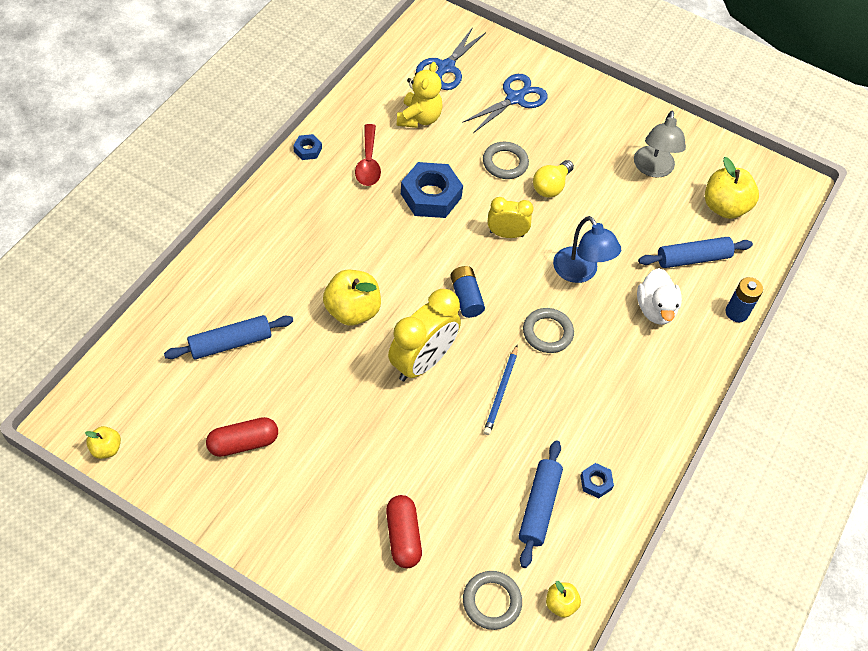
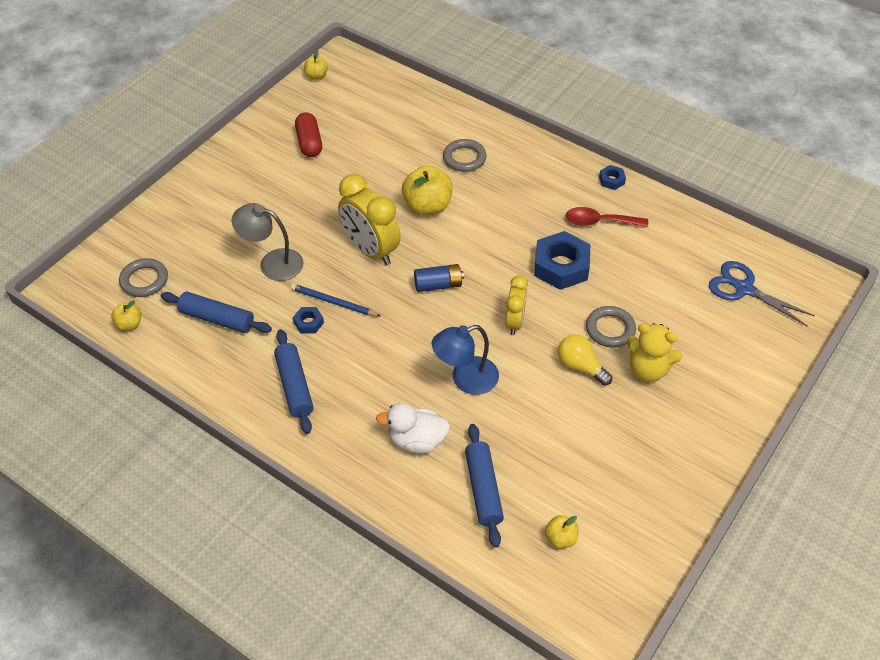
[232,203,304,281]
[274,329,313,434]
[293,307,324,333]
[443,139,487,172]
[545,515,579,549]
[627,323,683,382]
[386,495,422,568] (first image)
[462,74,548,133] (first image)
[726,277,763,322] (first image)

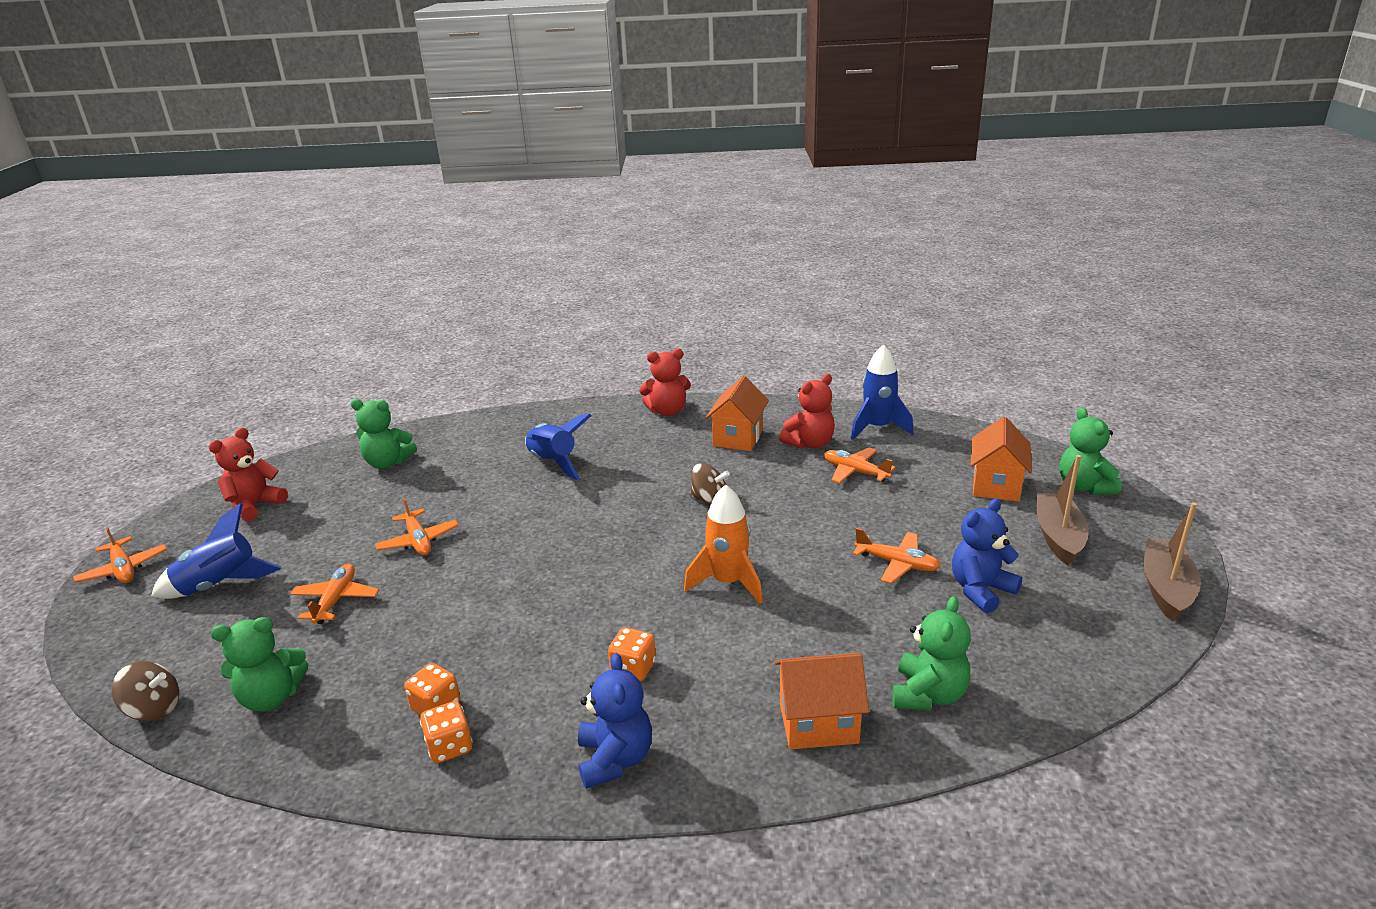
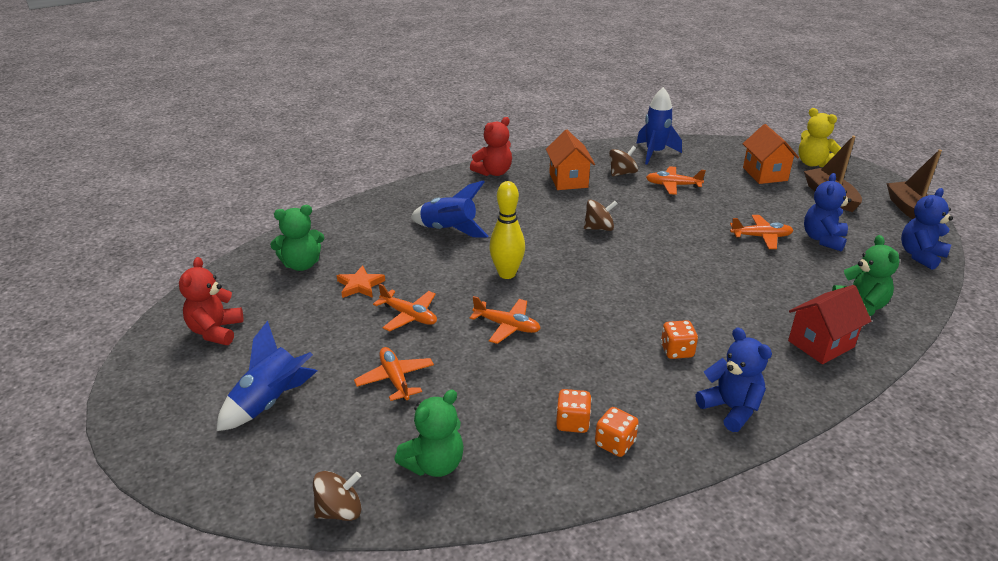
[337,265,385,298]
[469,296,541,344]
[489,181,525,279]
[609,146,638,176]
[788,285,871,364]
[798,108,841,167]
[901,188,953,270]
[684,484,763,604] (first image)

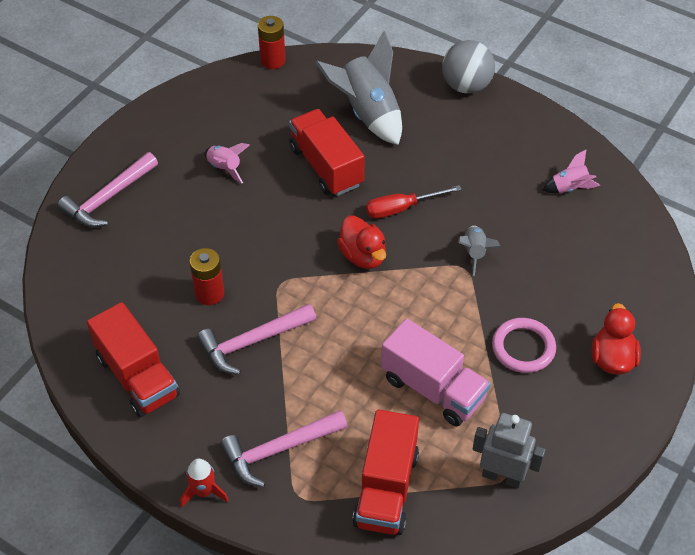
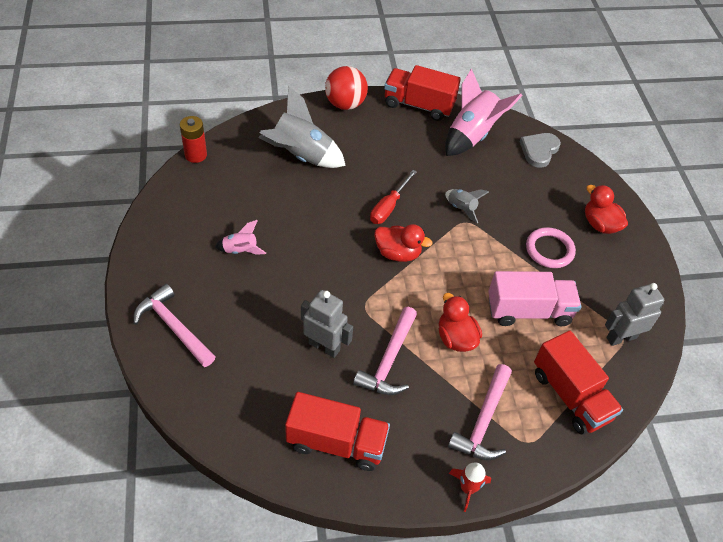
[133,284,216,367]
[301,290,353,358]
[325,66,368,110]
[384,65,461,121]
[439,293,482,352]
[445,69,523,156]
[520,133,561,168]

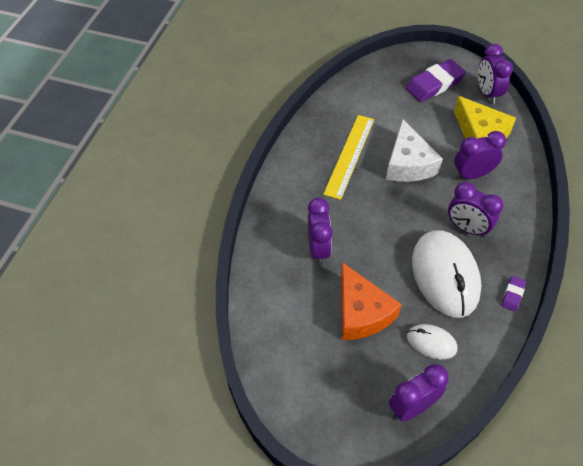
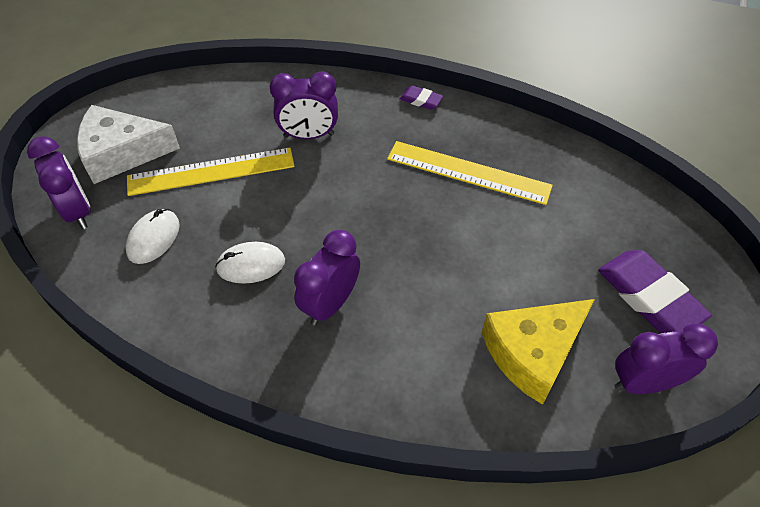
[77,105,180,184]
[127,148,295,196]
[215,242,285,284]
[400,85,443,110]
[454,131,506,180] (first image)

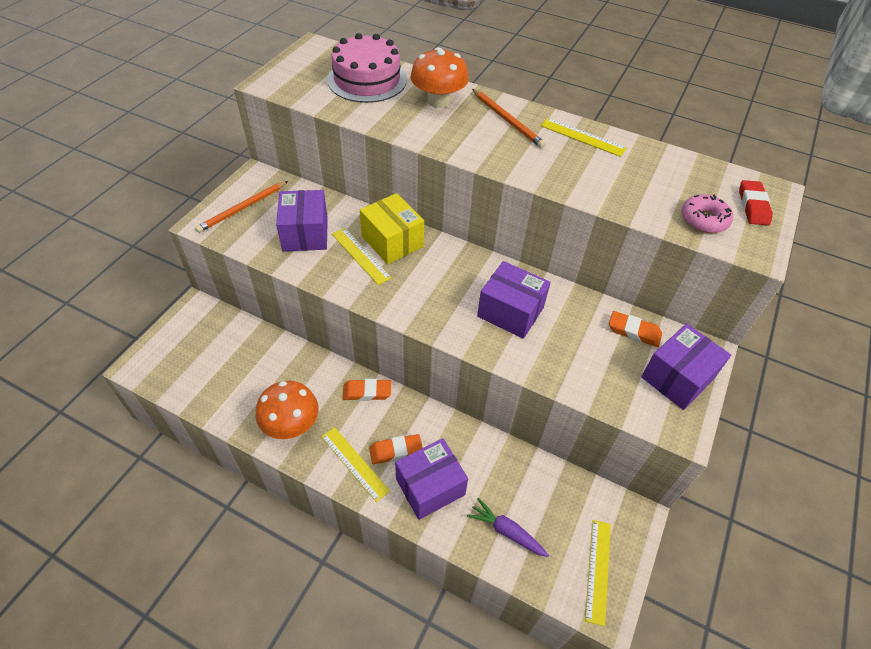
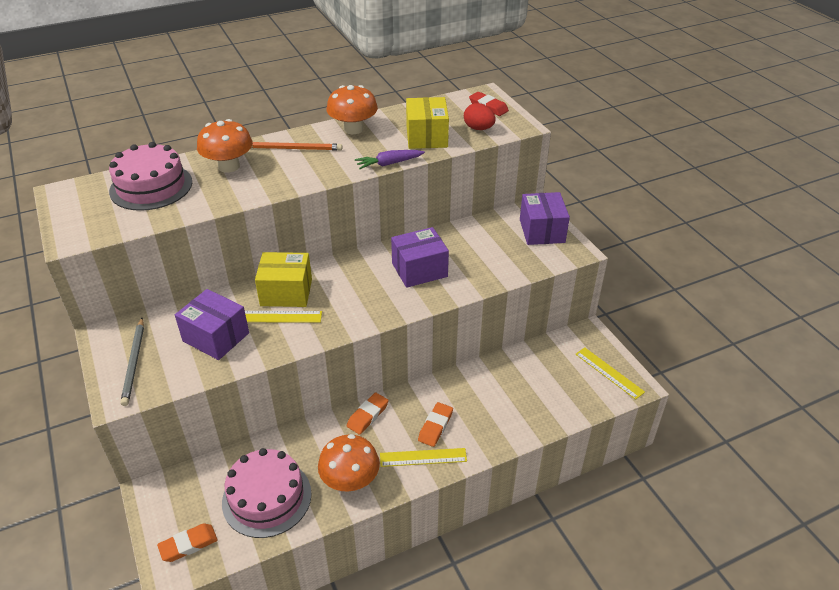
[120,318,144,406]
[157,523,218,562]
[222,448,312,538]
[327,85,378,134]
[355,150,425,169]
[406,97,449,149]
[464,103,496,130]
[395,438,468,520] (first image)

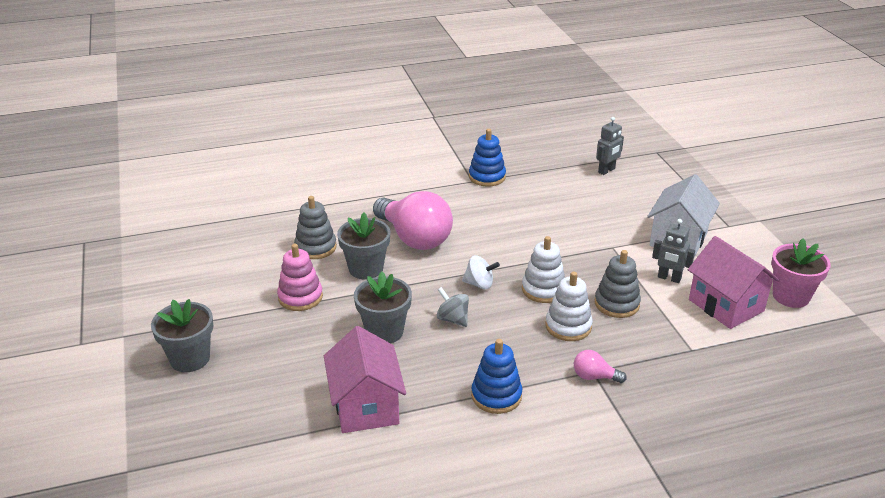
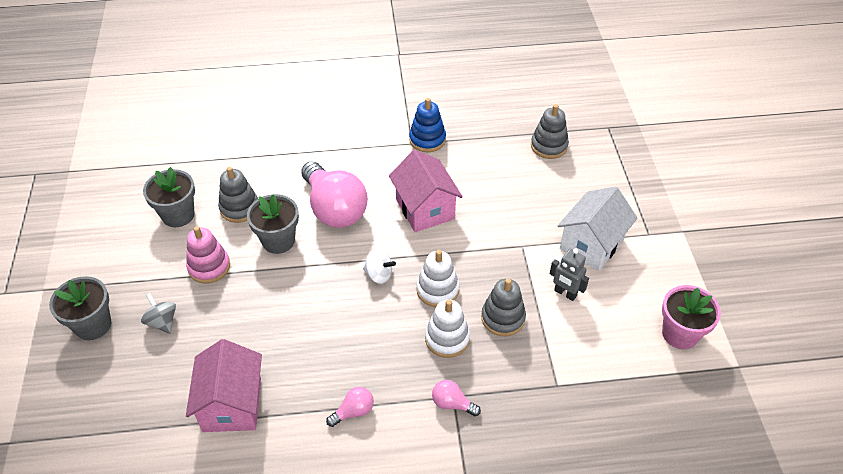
[141,293,176,334]
[143,167,195,227]
[326,387,374,427]
[389,150,463,232]
[531,104,569,159]

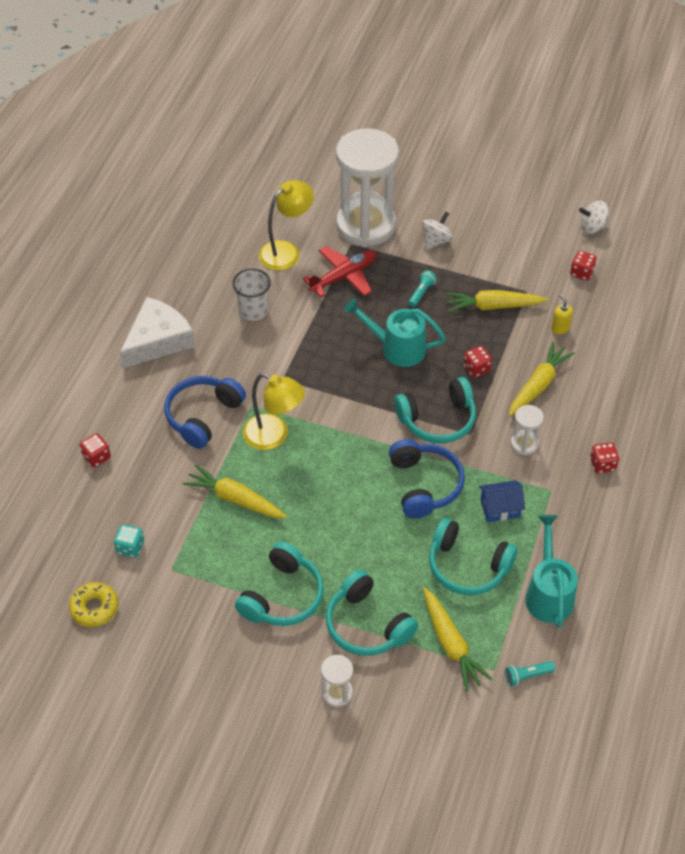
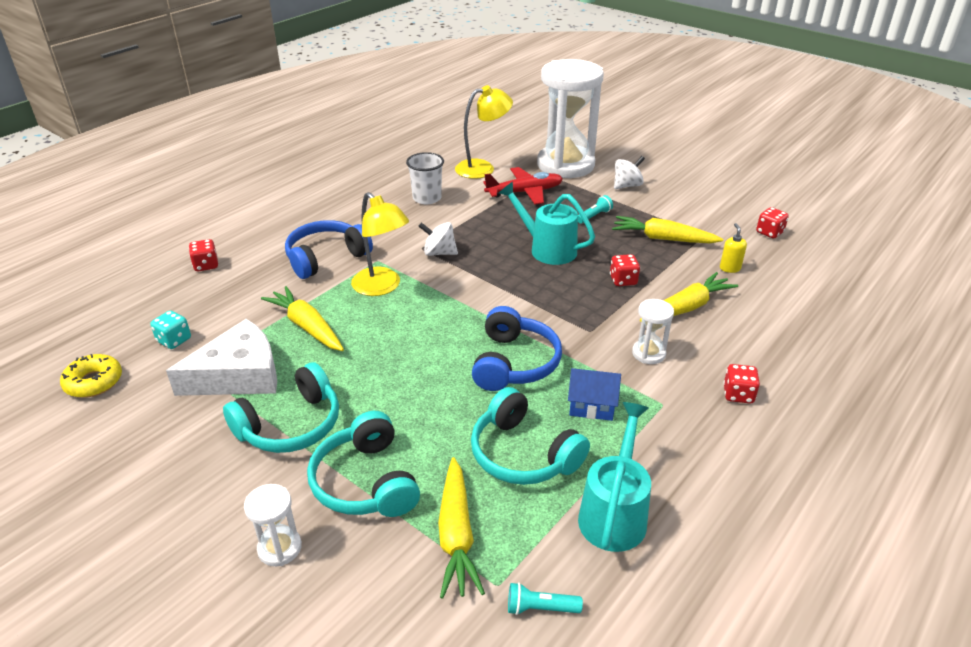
[166,319,277,396]
[418,222,458,256]
[394,377,476,444] (first image)

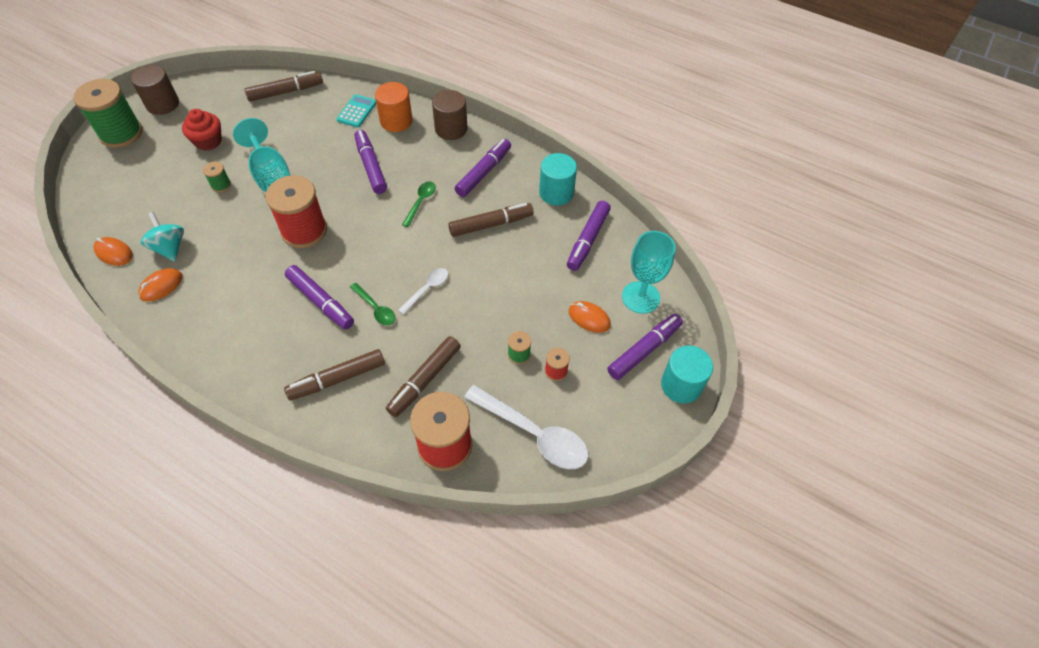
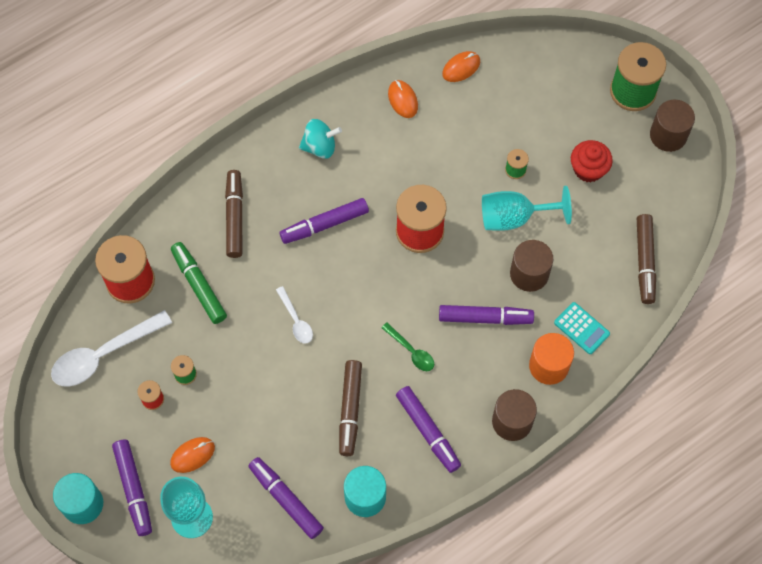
[171,242,227,324]
[299,119,342,159]
[510,240,553,292]
[350,283,396,325] (first image)

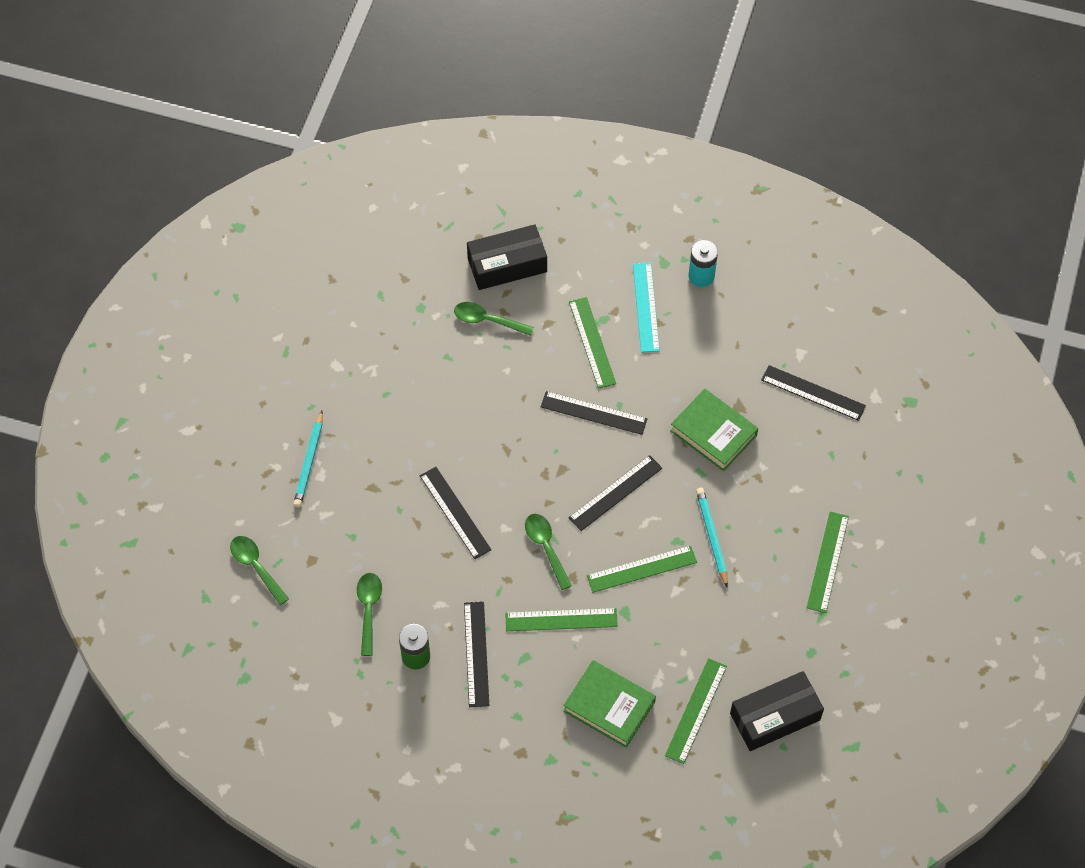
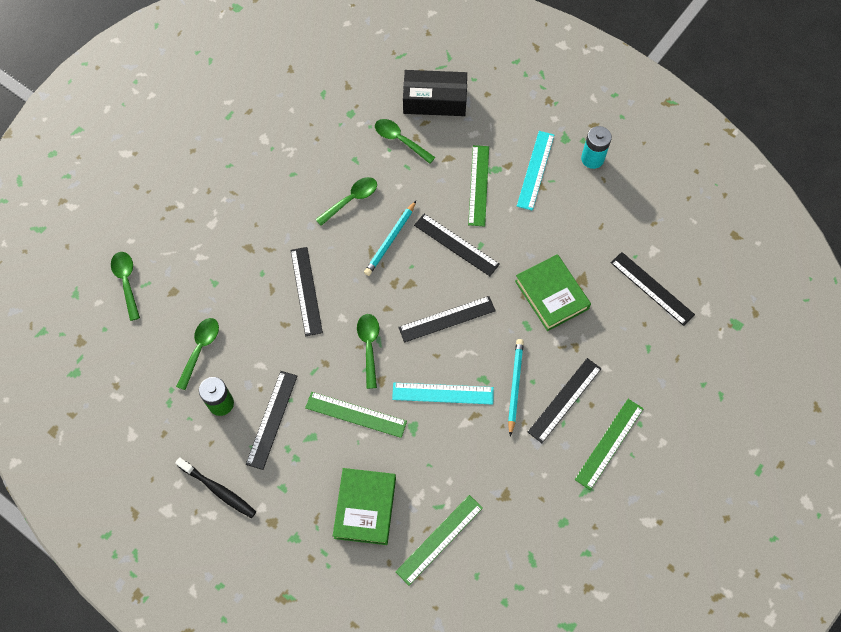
[175,457,256,518]
[315,177,377,226]
[333,468,396,545]
[364,201,416,276]
[392,383,494,405]
[528,358,602,443]
[730,671,824,751] (first image)

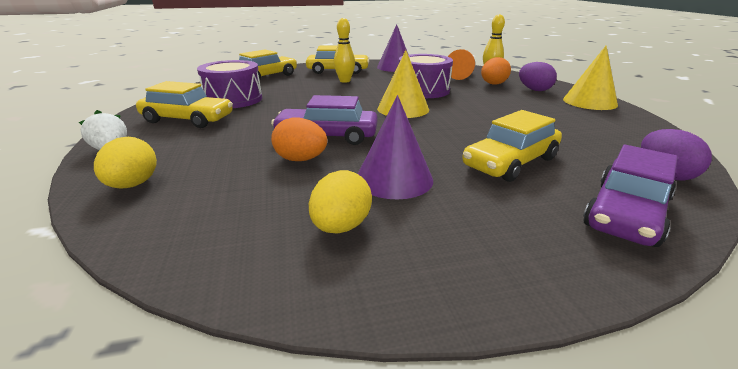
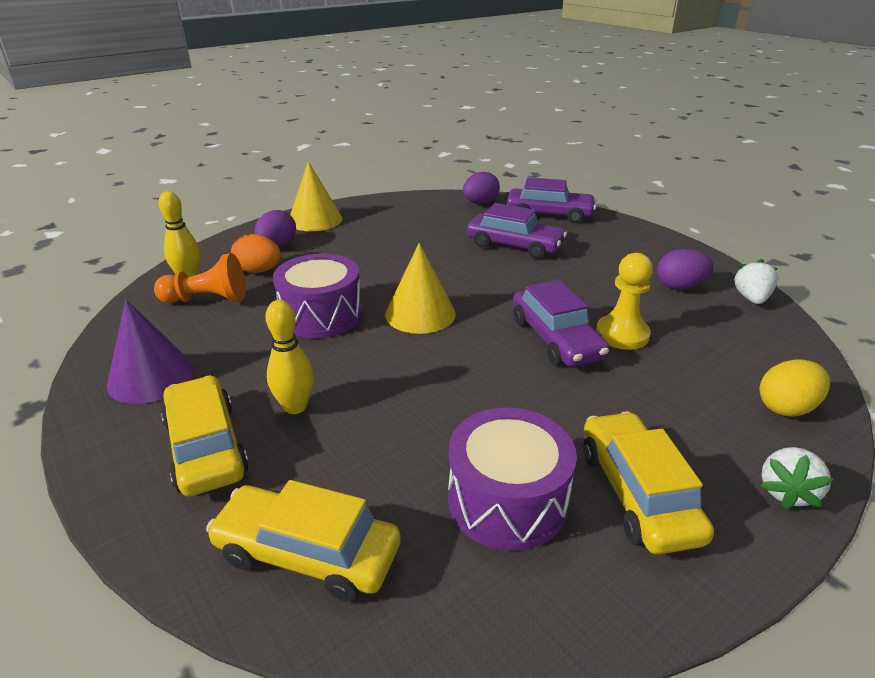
[467,203,567,259]
[596,253,653,350]
[657,249,713,290]
[733,259,778,304]
[358,95,433,199] (first image)

